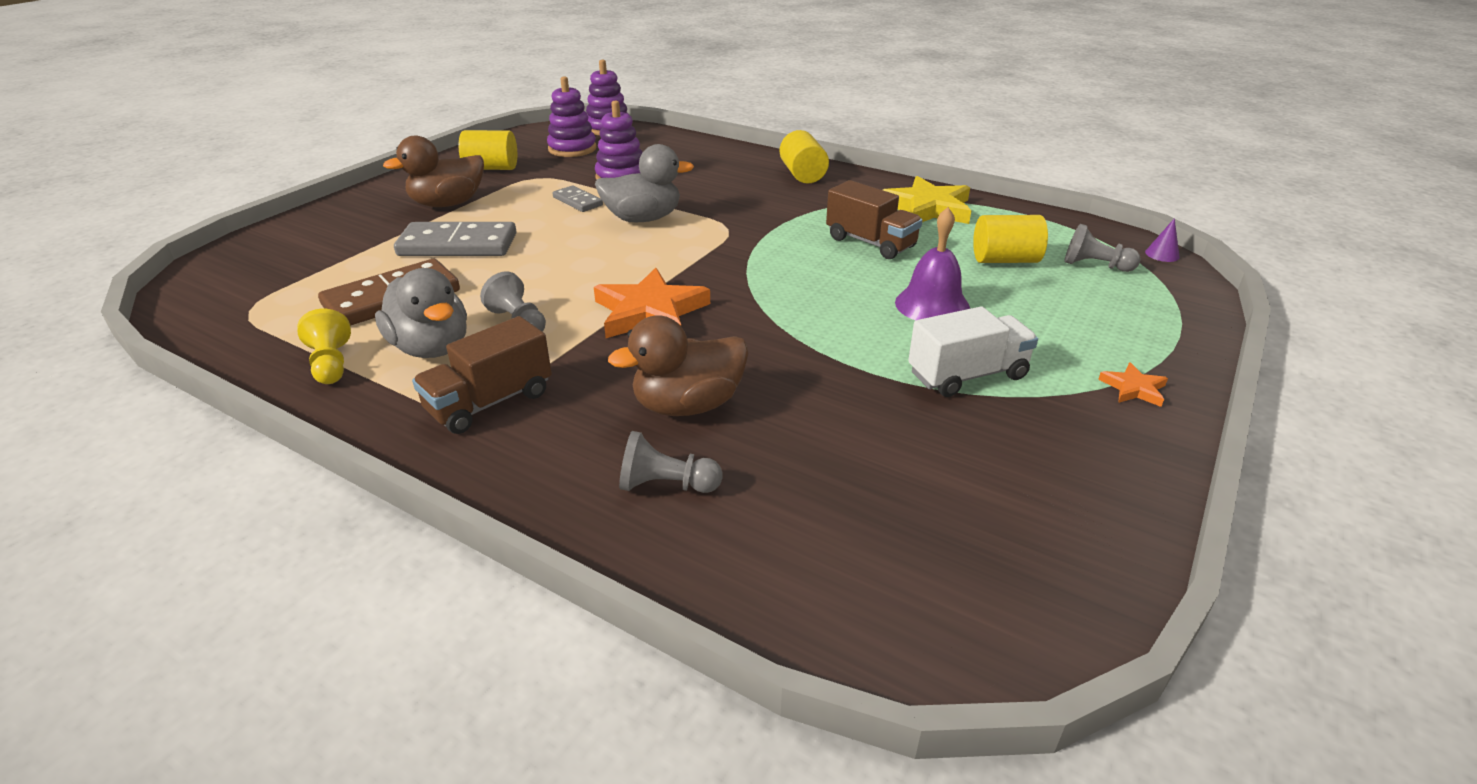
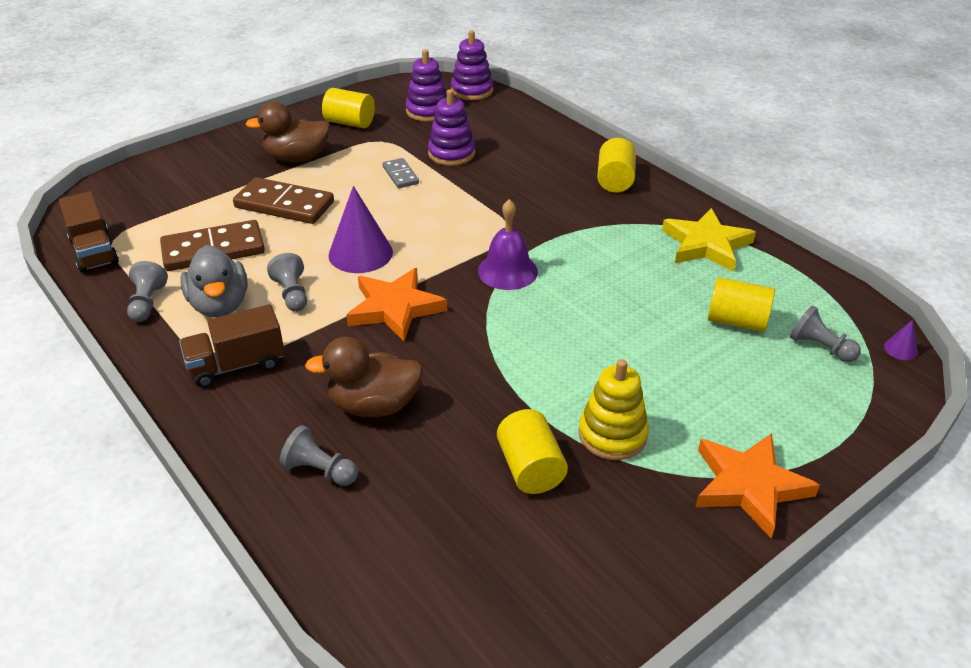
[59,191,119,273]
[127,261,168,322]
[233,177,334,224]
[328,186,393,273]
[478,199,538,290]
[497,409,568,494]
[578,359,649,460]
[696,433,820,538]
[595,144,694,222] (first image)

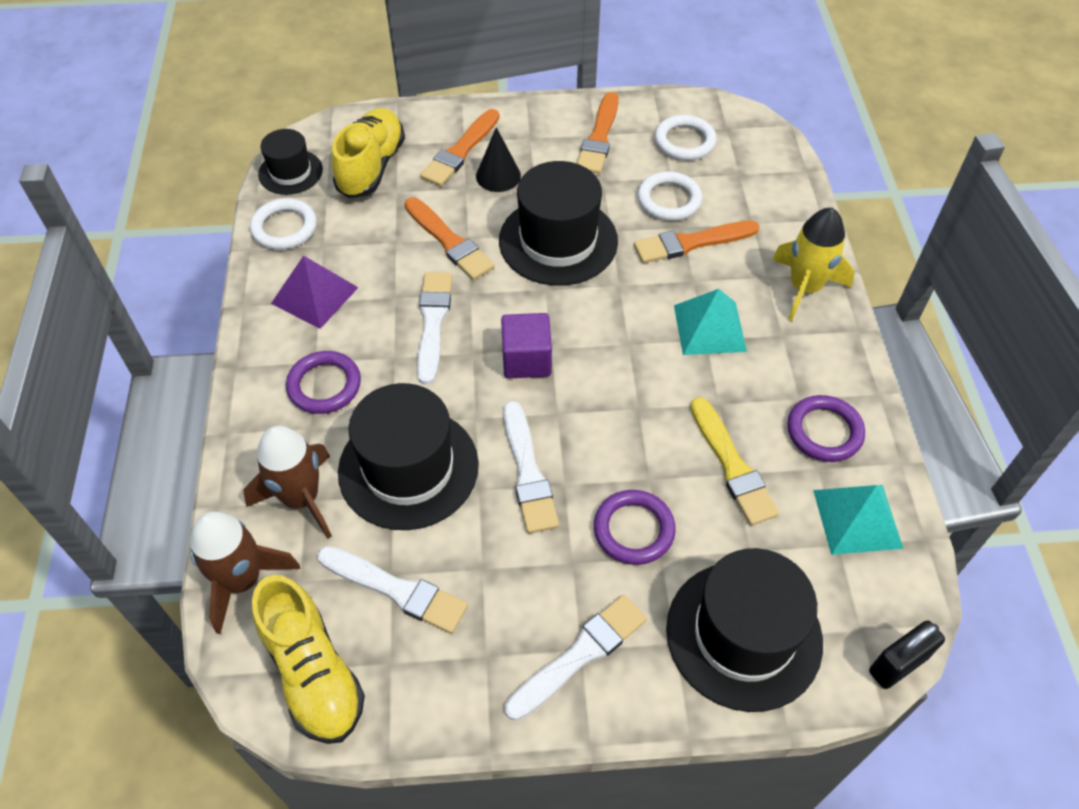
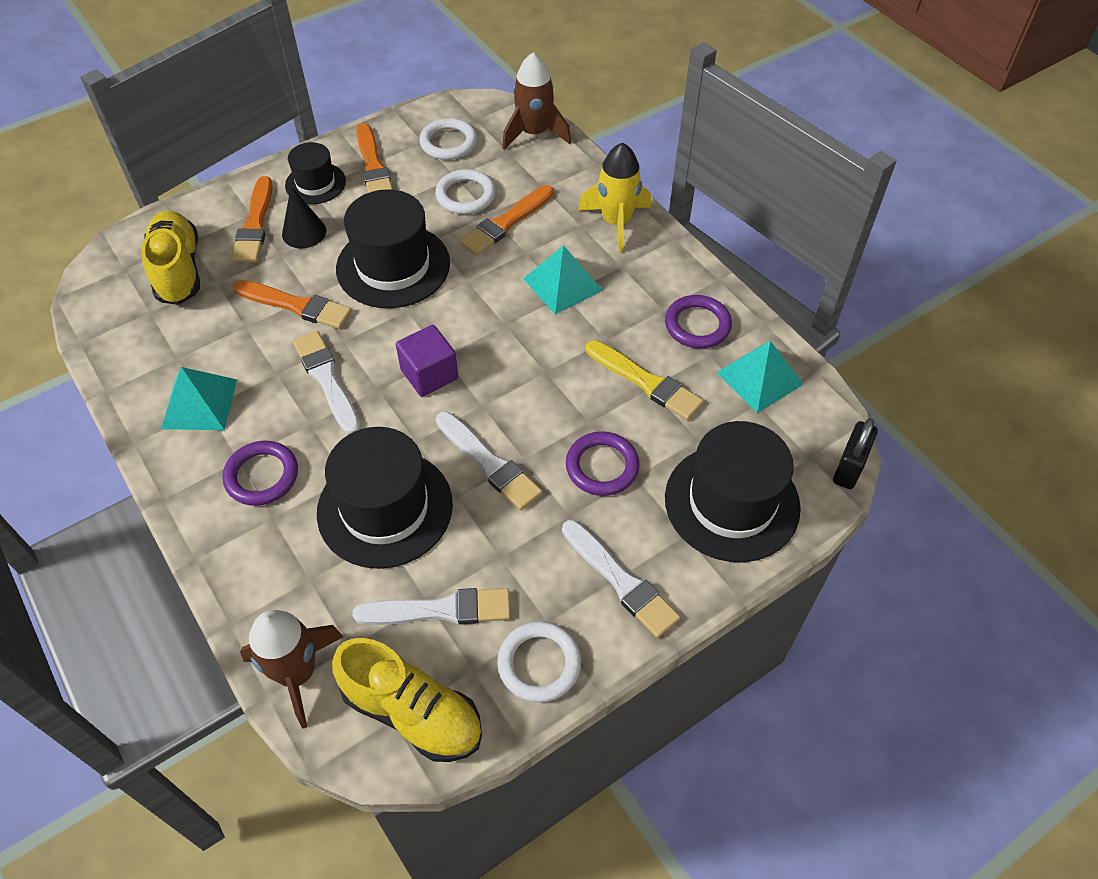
[161,367,237,430]
[285,142,346,204]
[497,621,581,703]
[502,52,571,150]
[562,520,680,638]

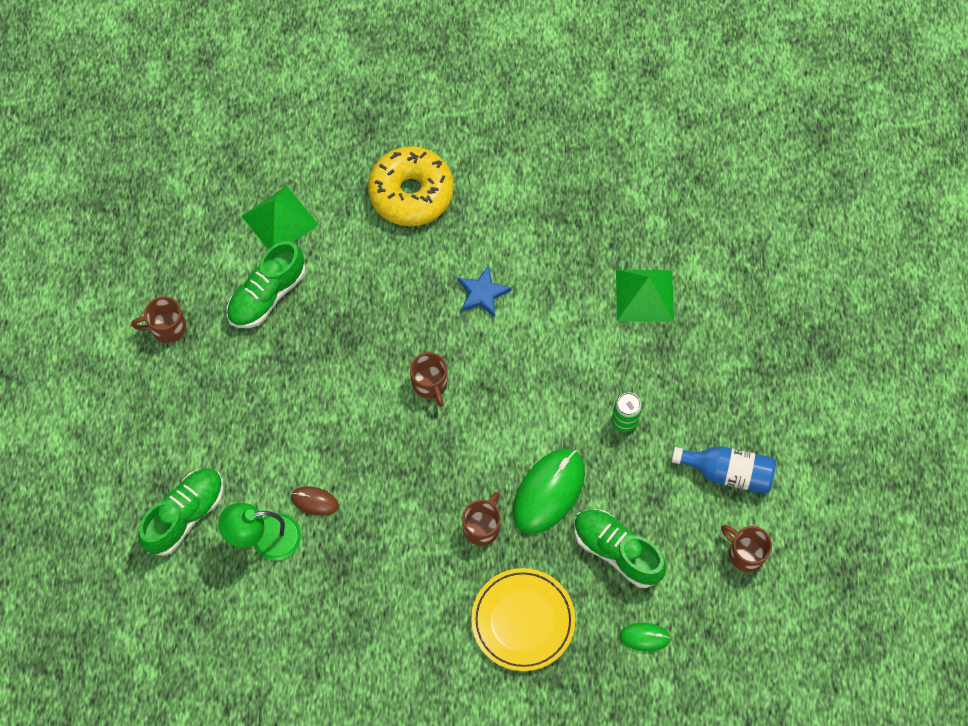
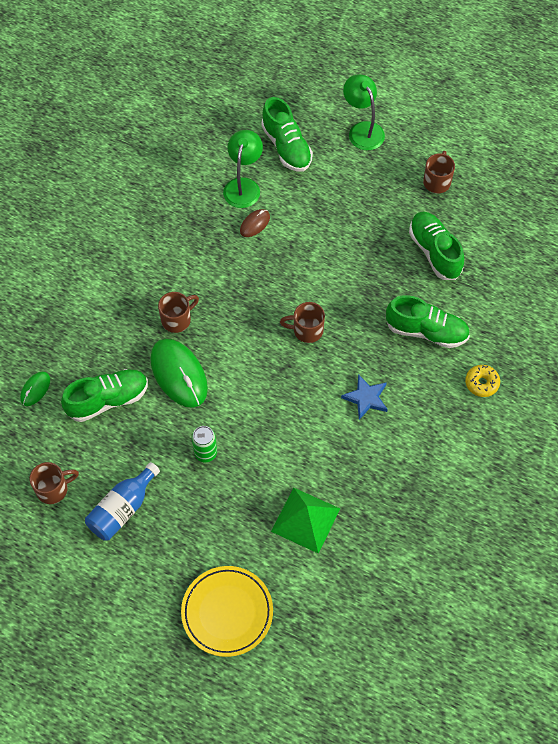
[158,292,199,333]
[181,566,273,657]
[343,74,385,150]
[386,295,470,348]
[465,365,500,397]
[242,186,319,250] (first image)

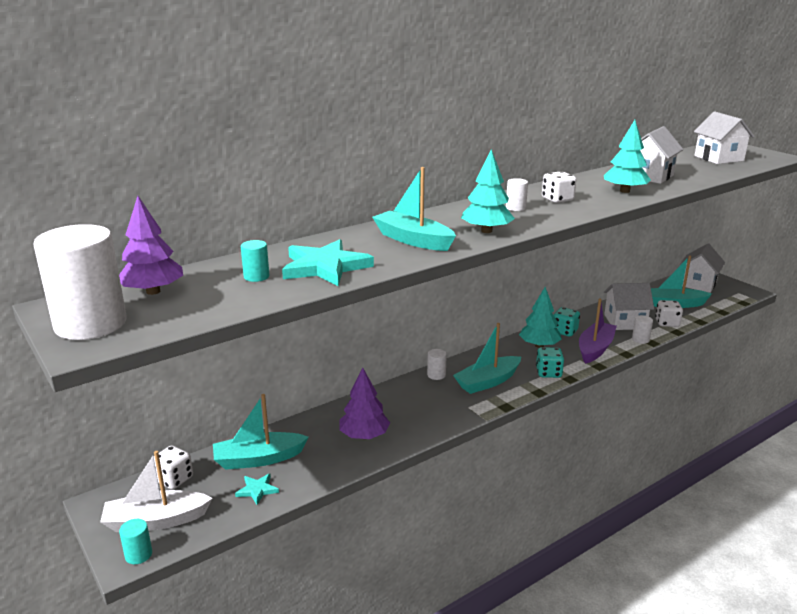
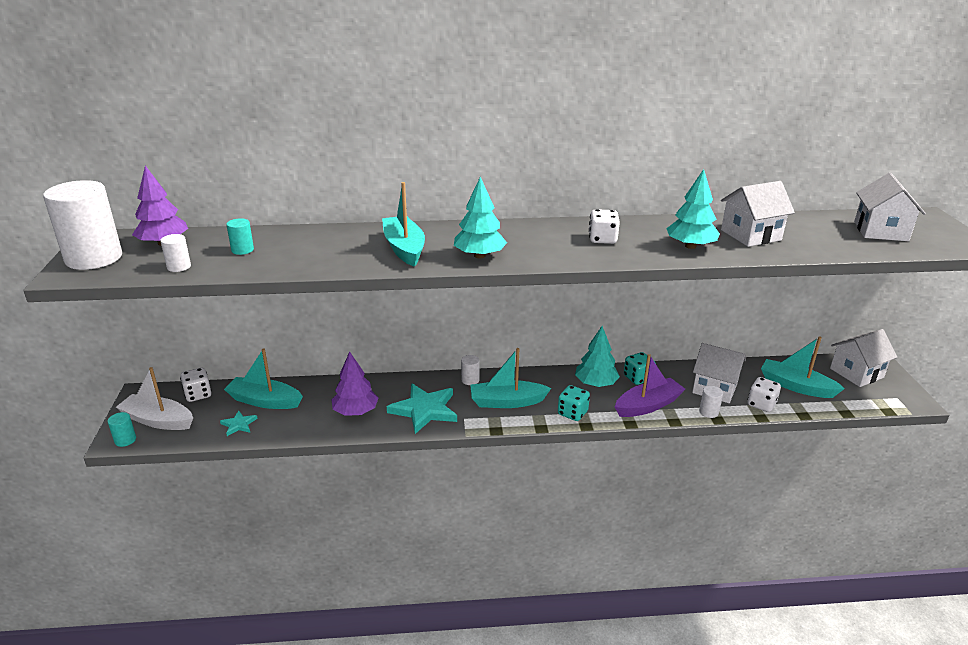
[160,234,191,272]
[387,383,457,434]

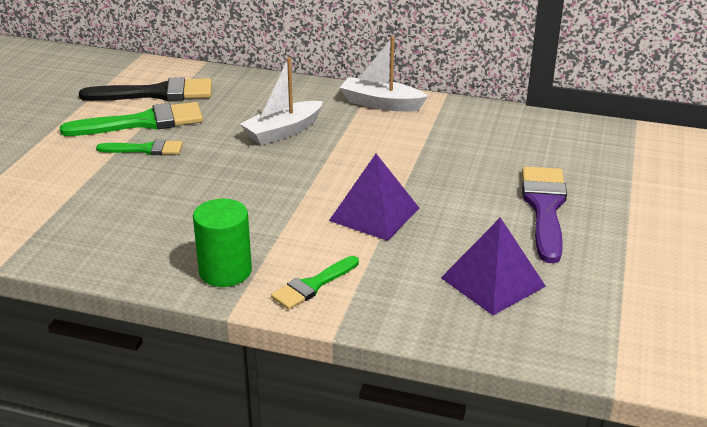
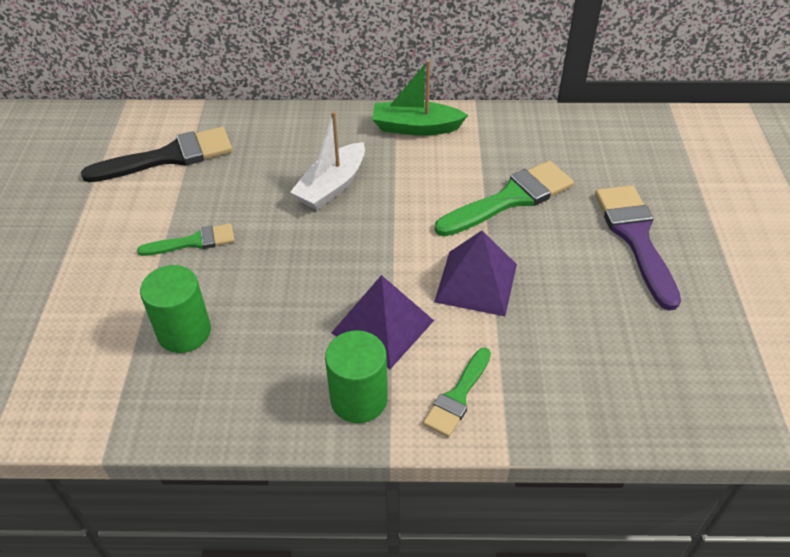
[140,265,211,353]
[331,275,434,369]
[372,60,468,136]
[435,161,574,237]

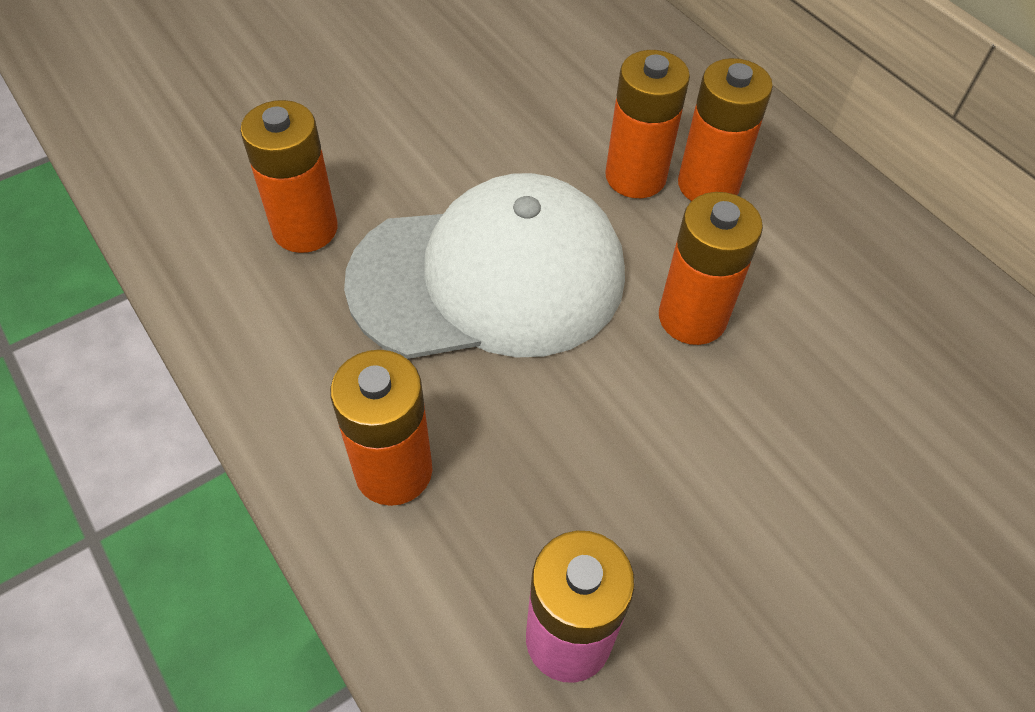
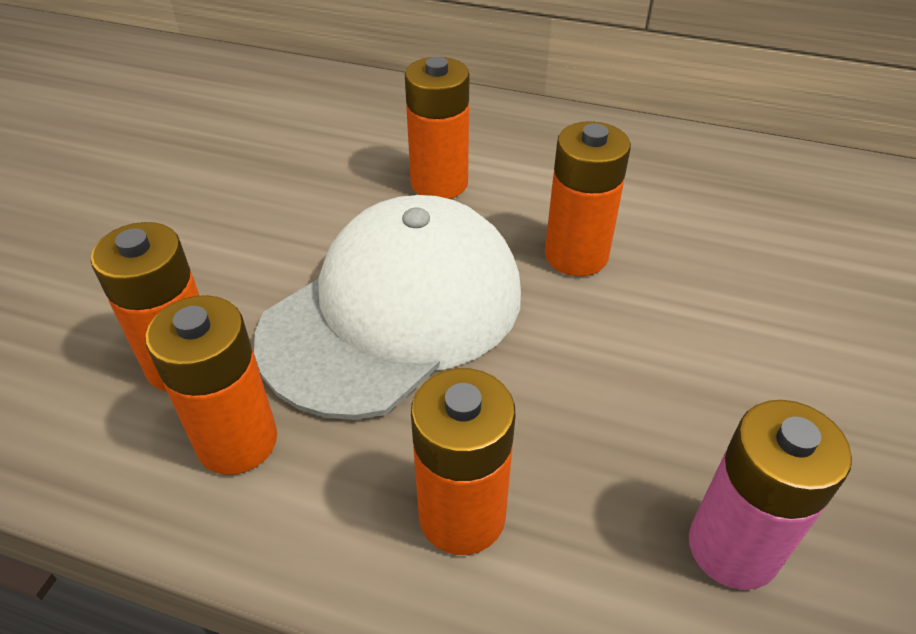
[145,295,277,475]

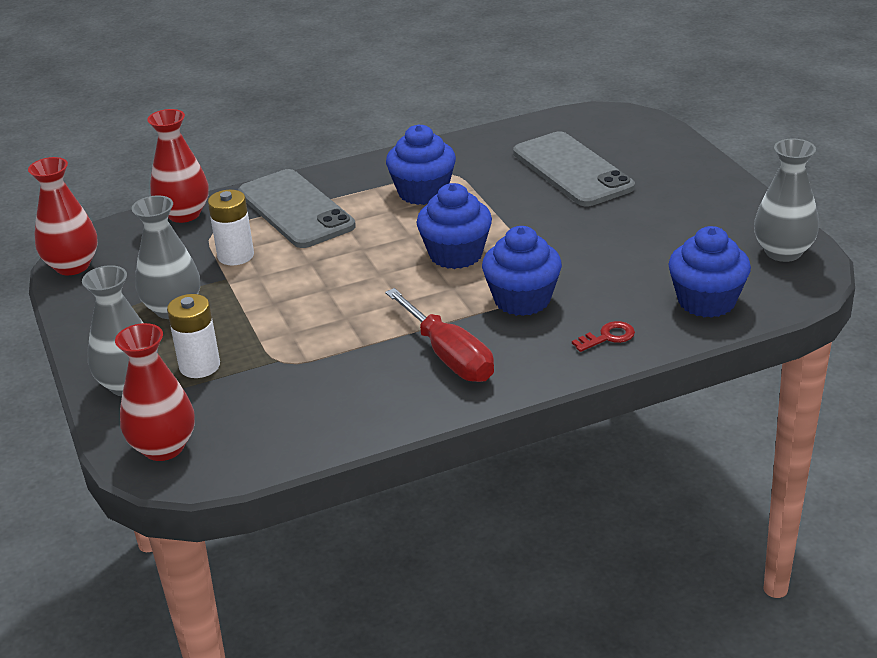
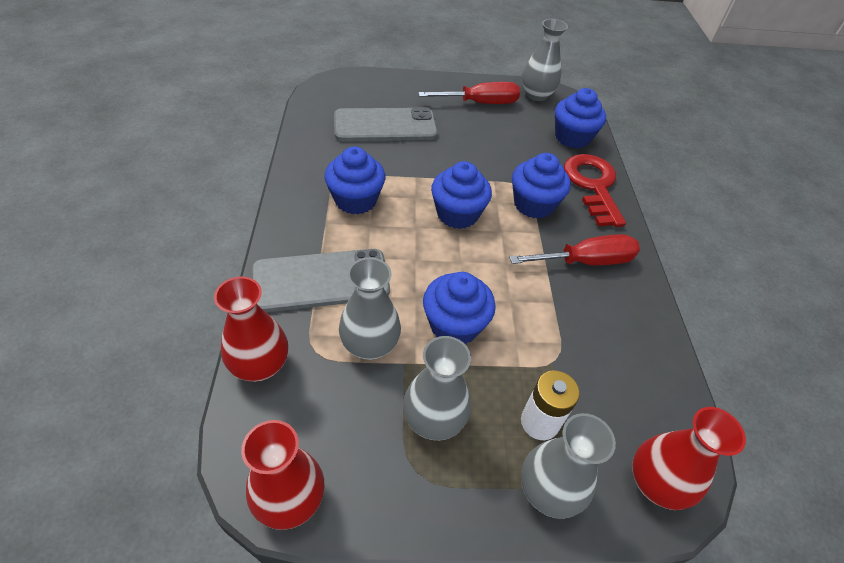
[339,257,401,360]
[418,82,520,104]
[423,272,496,345]
[564,154,626,227]

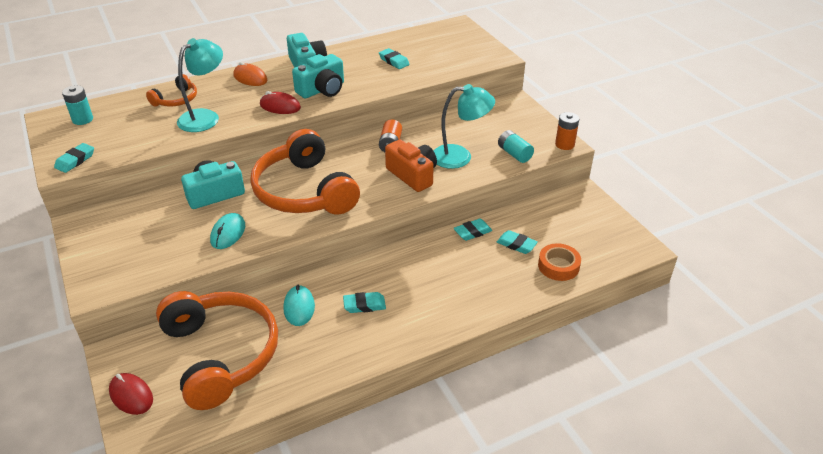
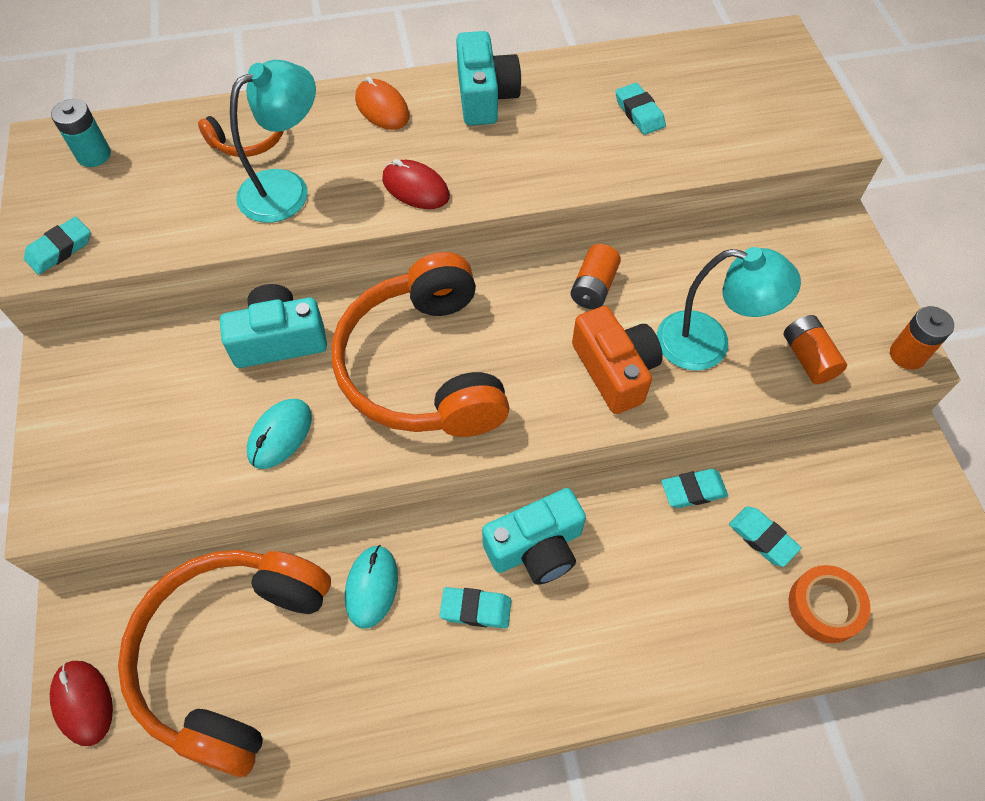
[118,550,331,777]
[482,488,586,585]
[784,315,847,384]

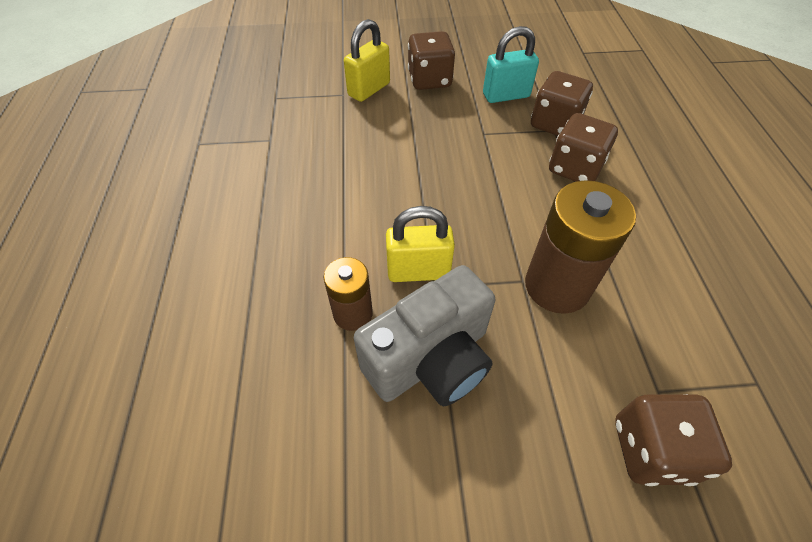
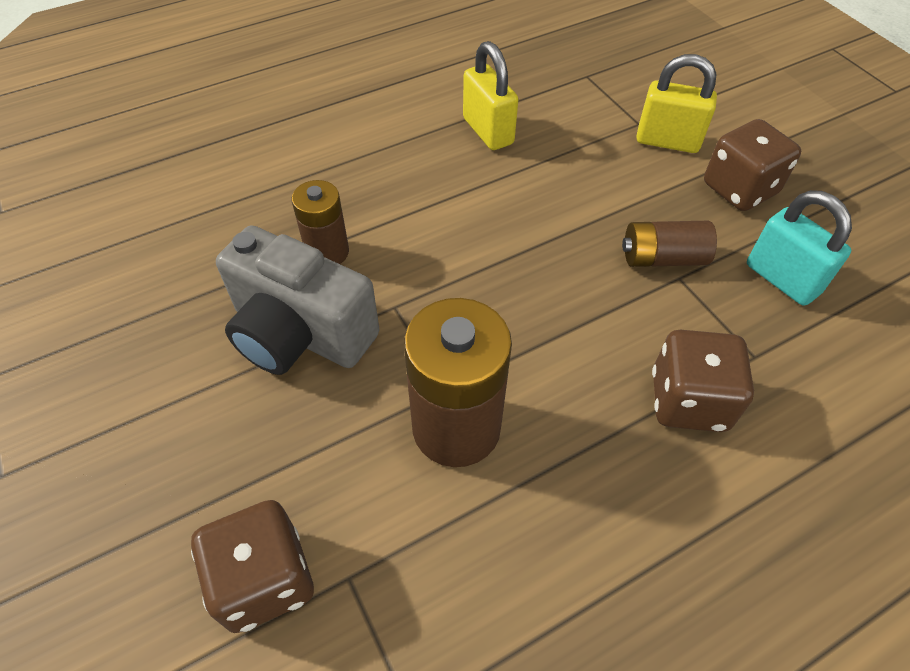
[463,41,518,150]
[622,221,717,267]
[531,71,593,136] (first image)

